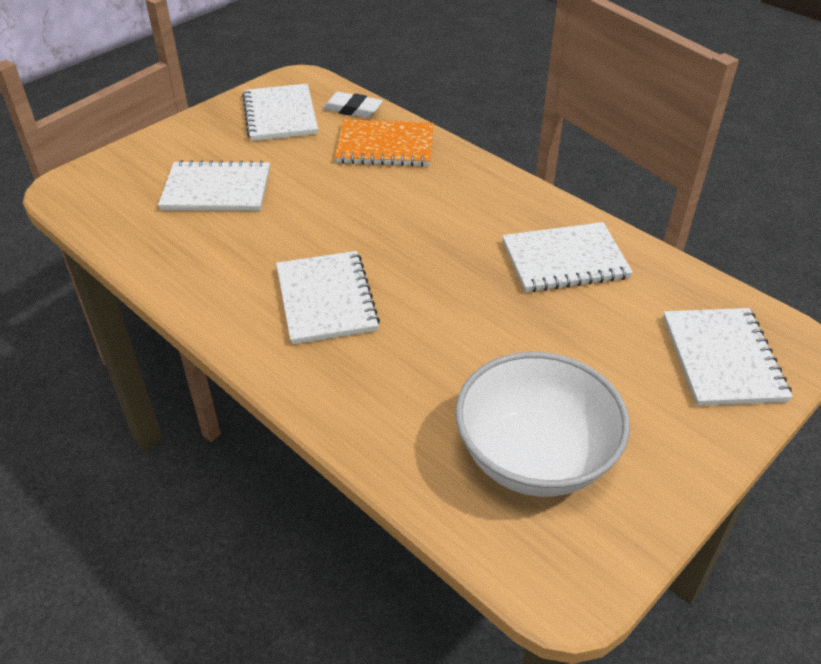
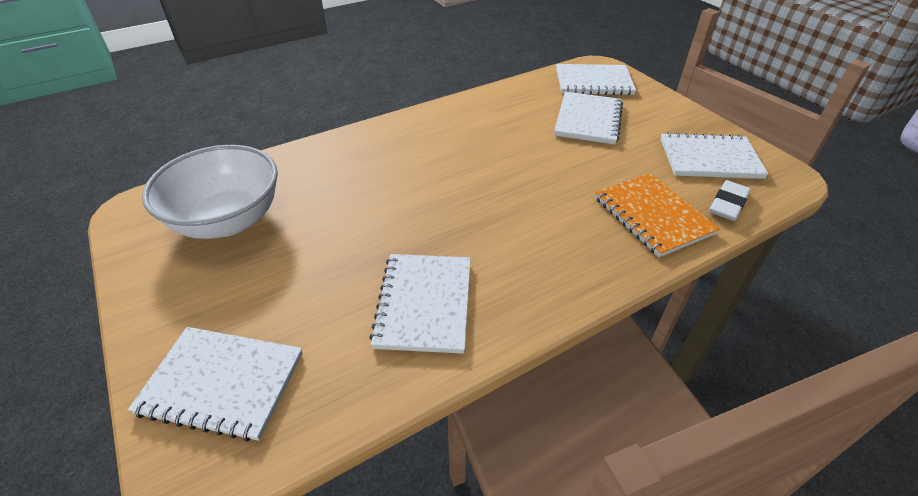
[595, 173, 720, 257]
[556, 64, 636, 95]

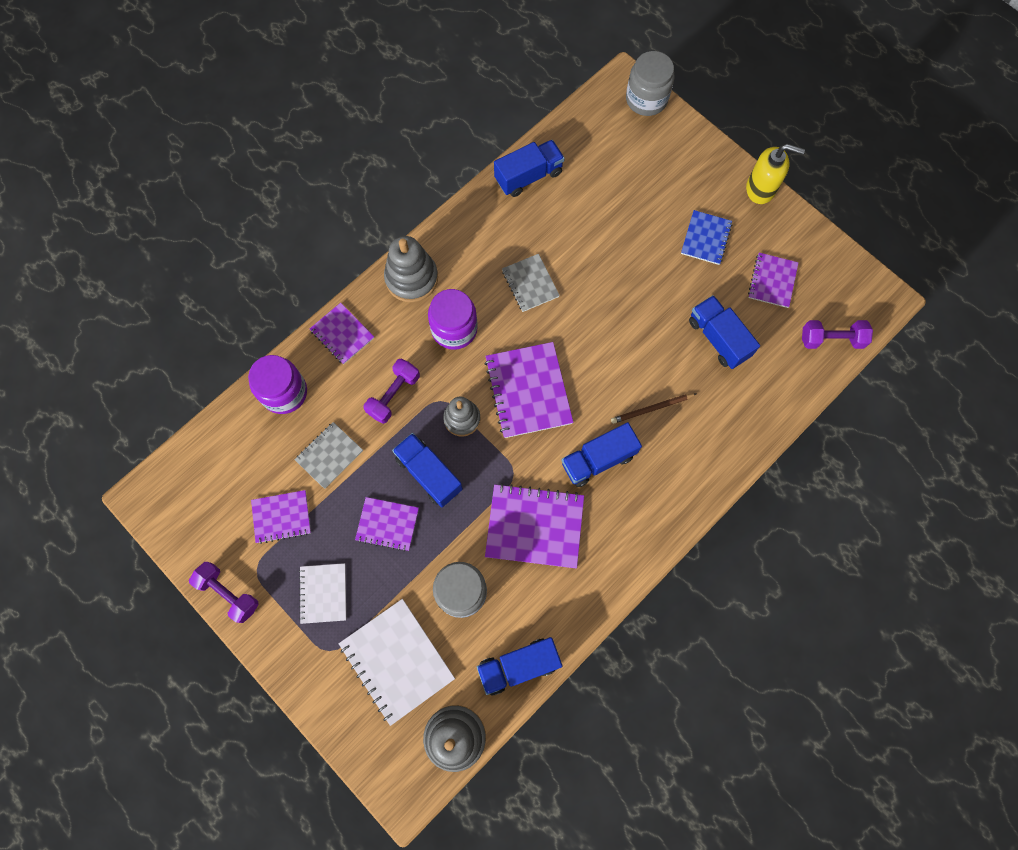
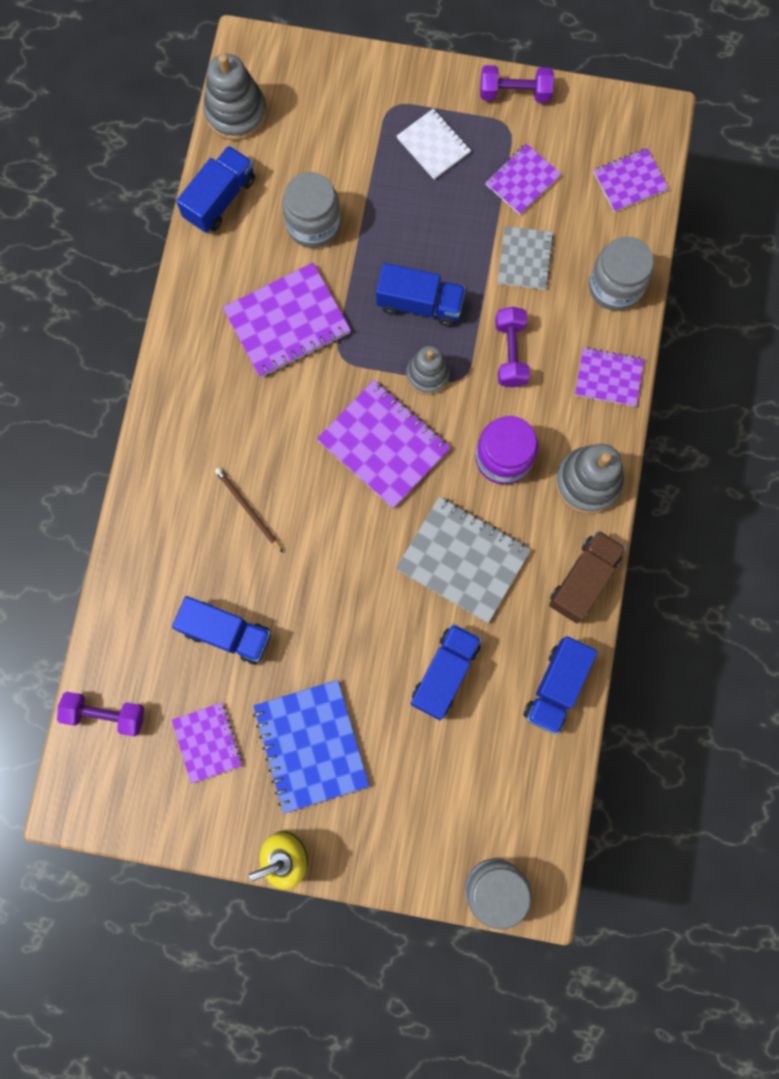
[253, 680, 369, 813]
[396, 497, 531, 623]
[57, 692, 144, 736]
[589, 237, 654, 311]
[215, 467, 283, 553]
[411, 624, 482, 720]
[594, 148, 669, 212]
[339, 599, 455, 726] (first image)
[549, 530, 626, 623]

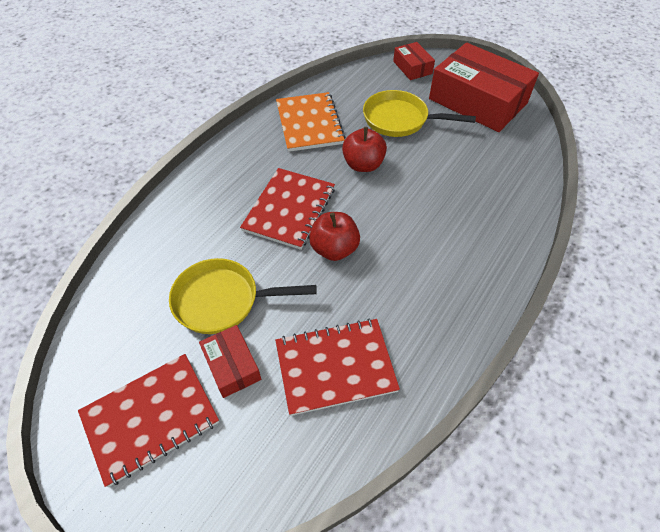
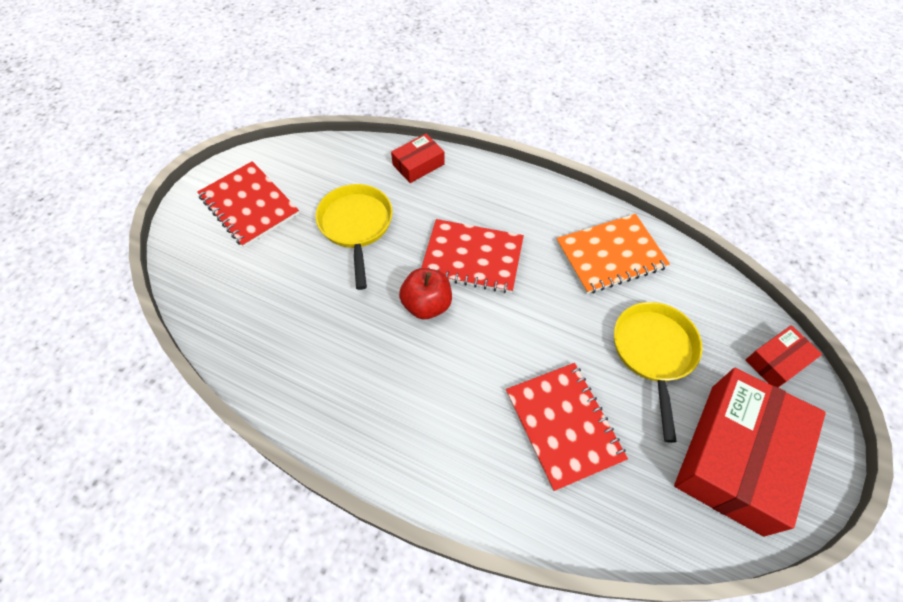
[342, 127, 387, 172] (first image)
[506, 363, 628, 491]
[391, 134, 444, 183]

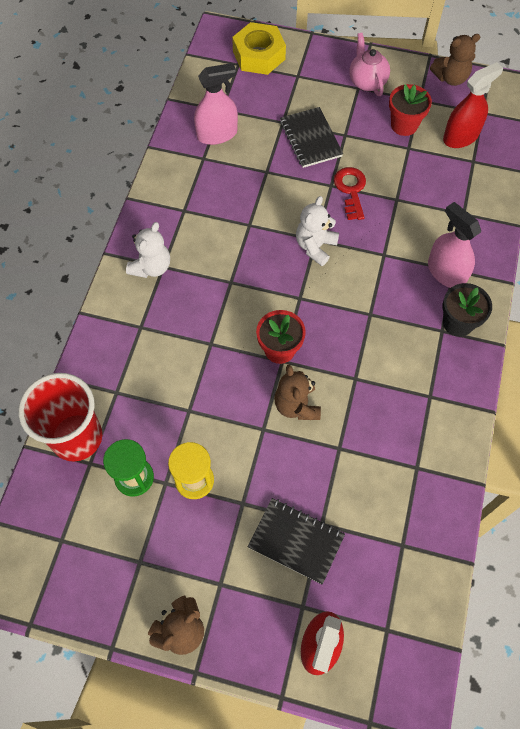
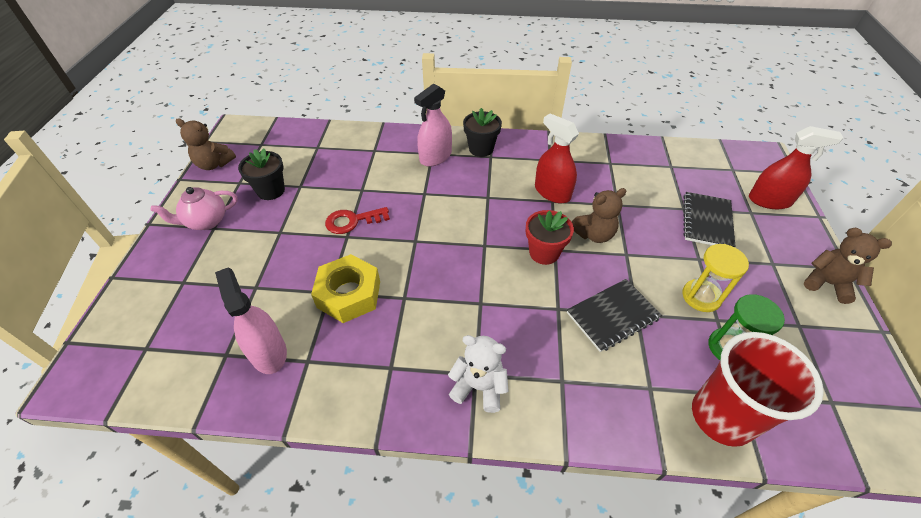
[311, 254, 380, 323]
[176, 118, 236, 170]
[535, 113, 579, 203]
[238, 148, 285, 200]
[567, 279, 662, 352]
[296, 196, 339, 266] (first image)

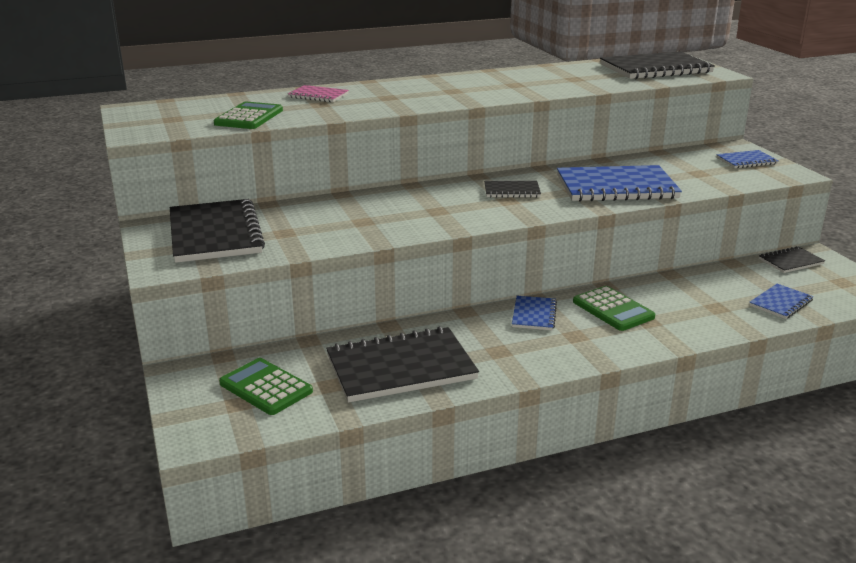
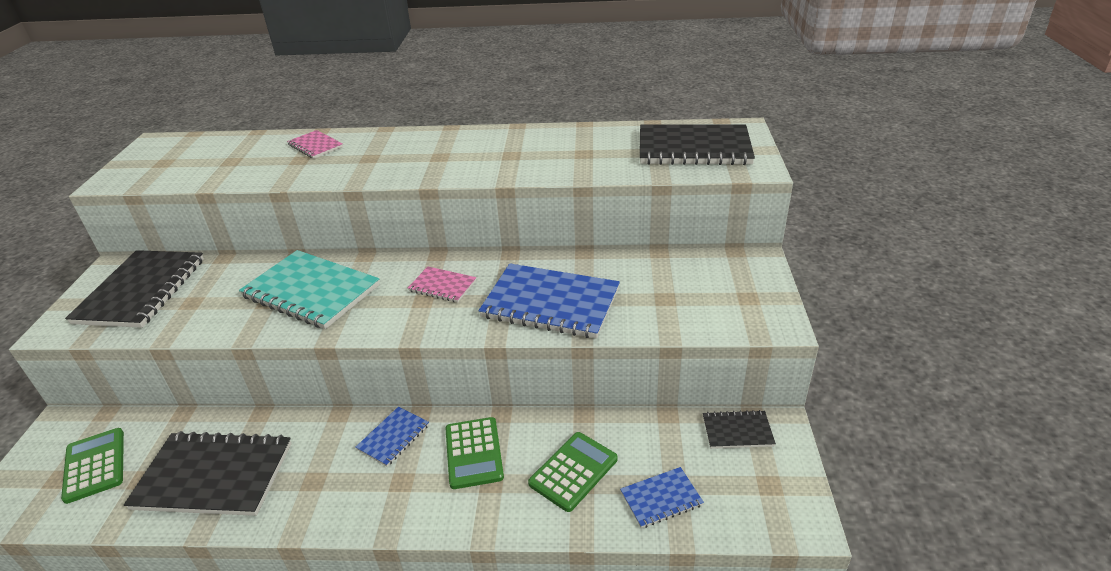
[528, 432, 618, 512]
[716, 150, 779, 169] (first image)
[408, 267, 476, 303]
[239, 250, 380, 329]

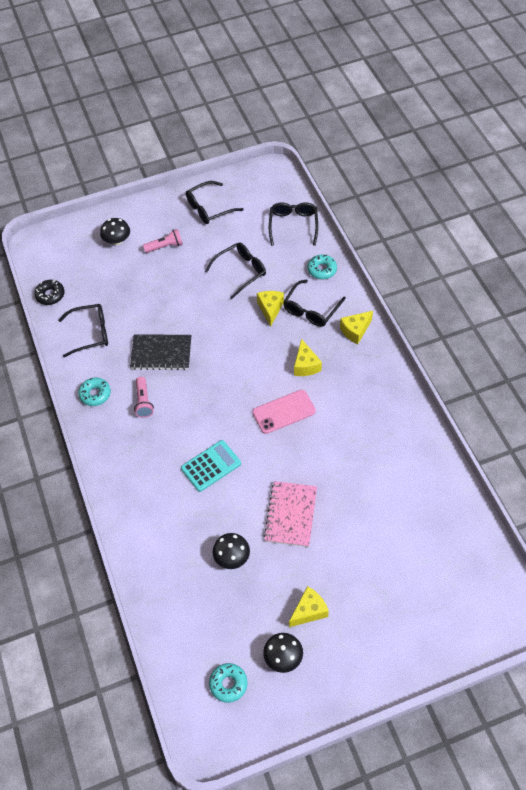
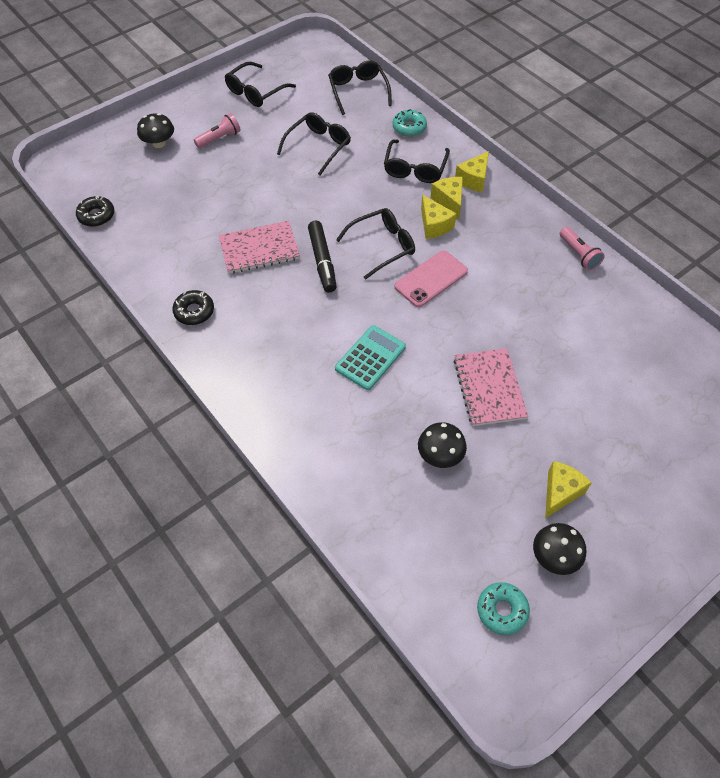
[430, 177, 463, 220]
[336, 208, 415, 280]
[219, 221, 300, 274]
[172, 290, 214, 325]
[560, 227, 605, 270]
[308, 221, 337, 293]

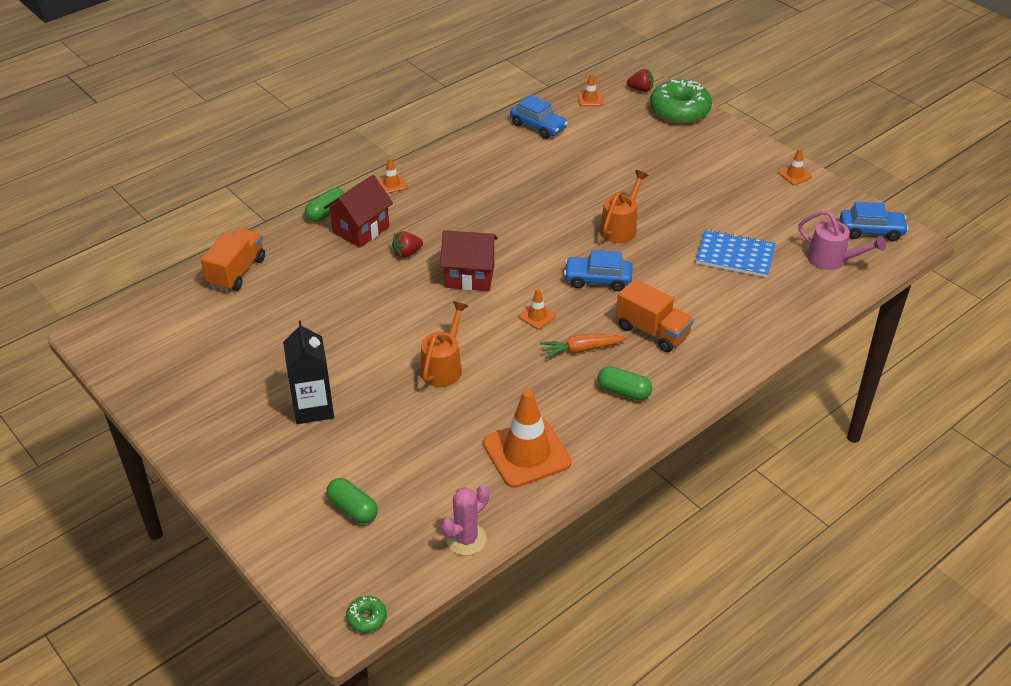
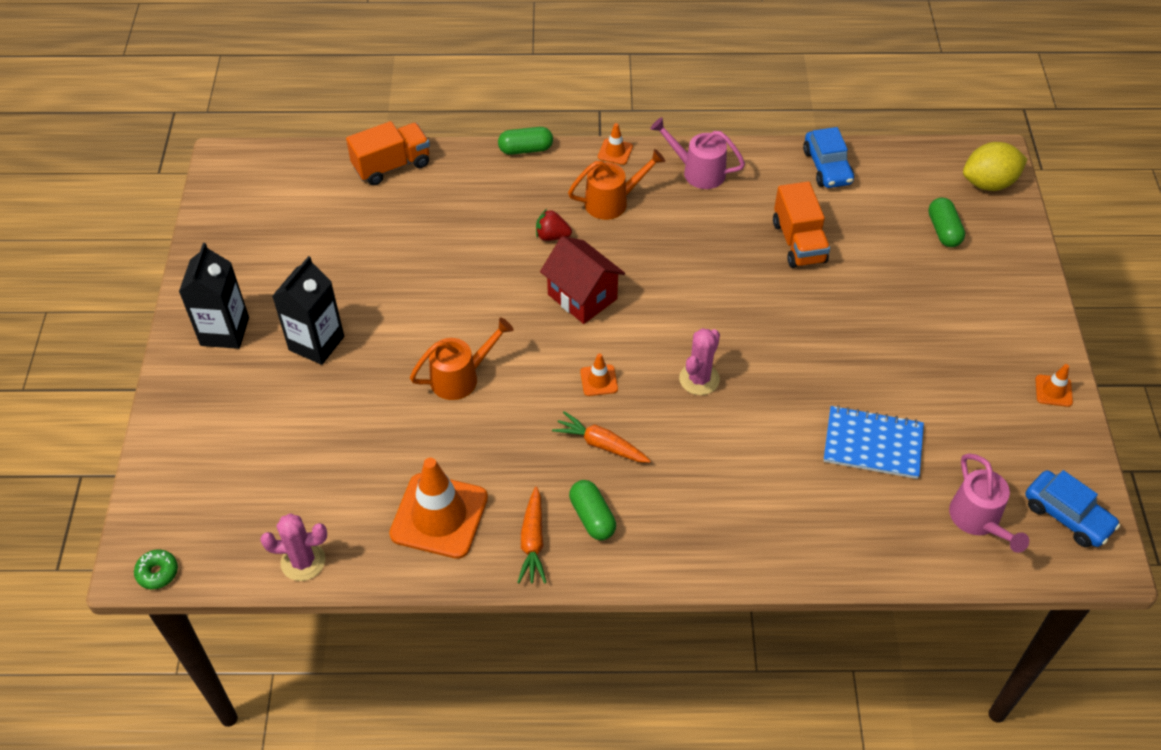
[963, 142, 1028, 191]
[578, 74, 603, 106] (first image)
[650, 80, 712, 124] (first image)
[568, 149, 666, 220]
[324, 175, 393, 248] (first image)
[824, 405, 924, 479]
[679, 328, 720, 395]
[773, 181, 830, 268]
[928, 198, 965, 247]
[650, 117, 745, 189]
[179, 243, 249, 349]
[517, 486, 547, 583]

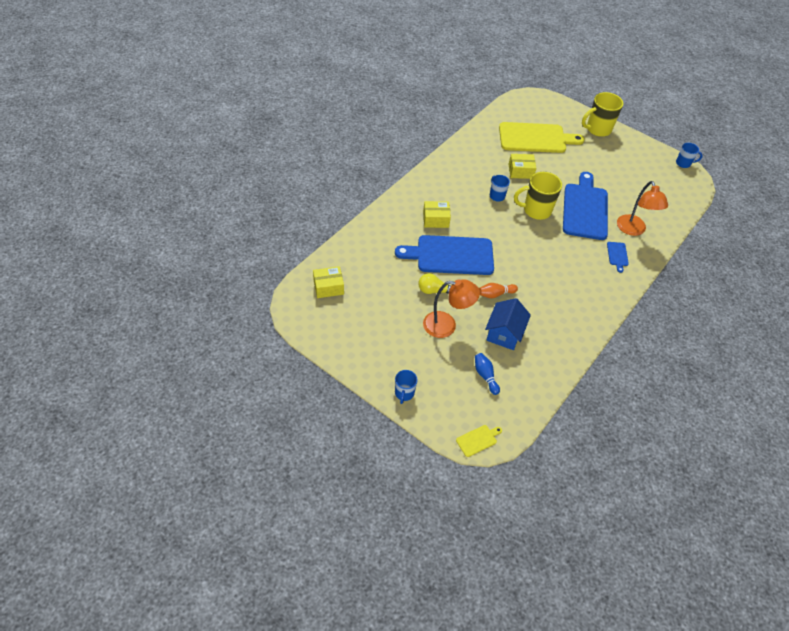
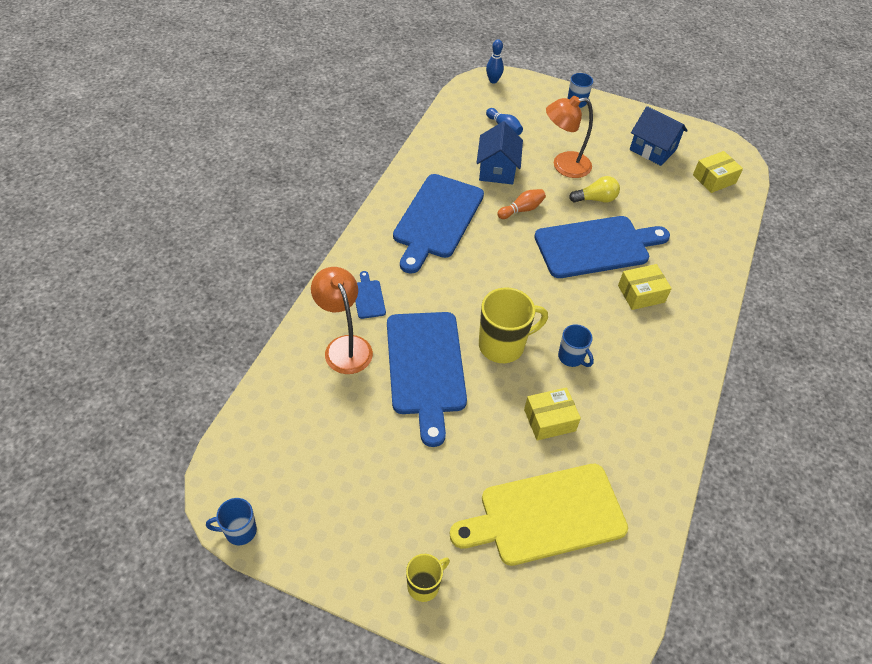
[406, 554, 450, 602]
[486, 39, 504, 83]
[630, 106, 688, 166]
[393, 174, 484, 274]

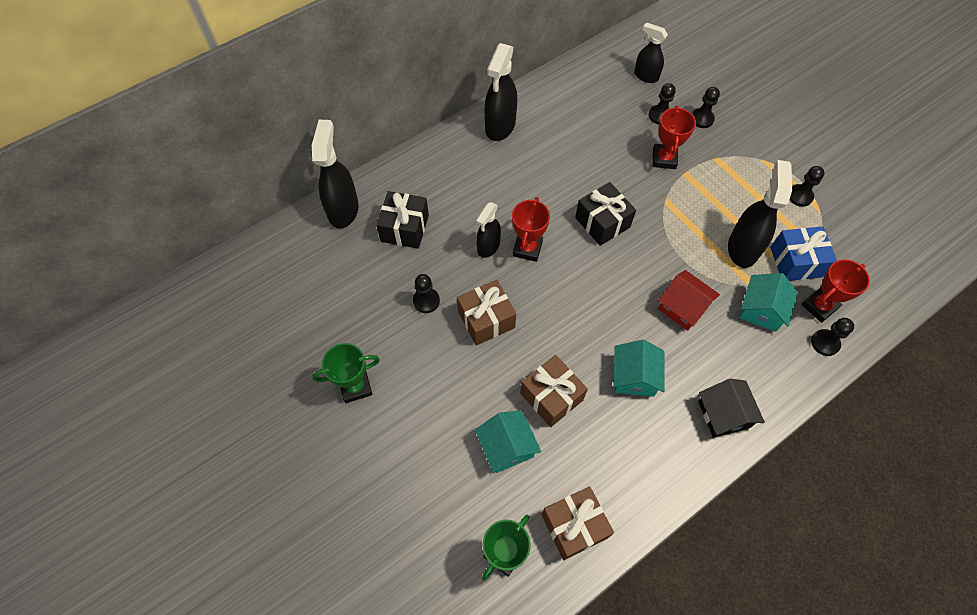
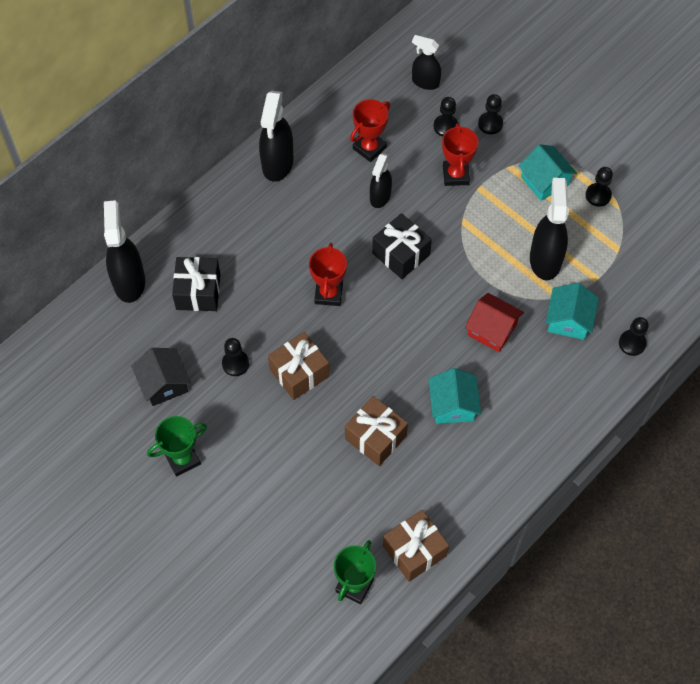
[370, 153, 392, 208]
[770, 227, 837, 281] (first image)
[350, 99, 390, 162]
[131, 348, 191, 406]
[519, 144, 577, 201]

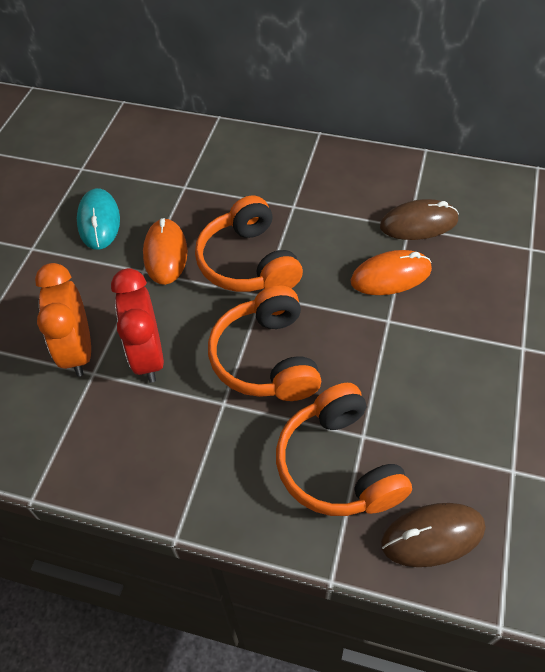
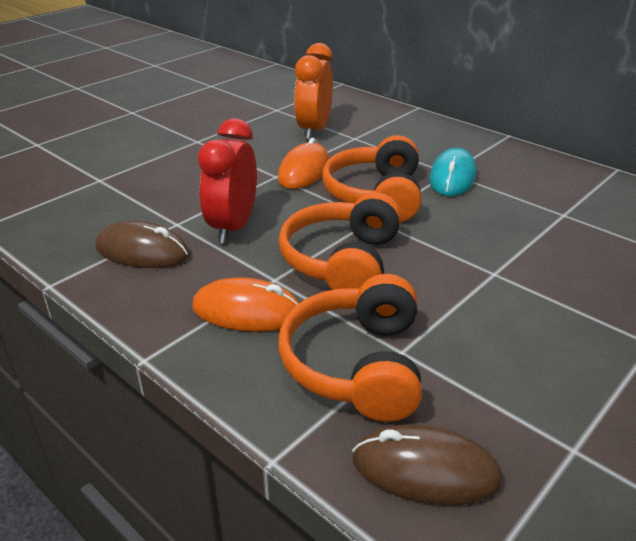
[429, 148, 476, 196]
[95, 221, 189, 268]
[192, 277, 300, 332]
[294, 43, 333, 140]

